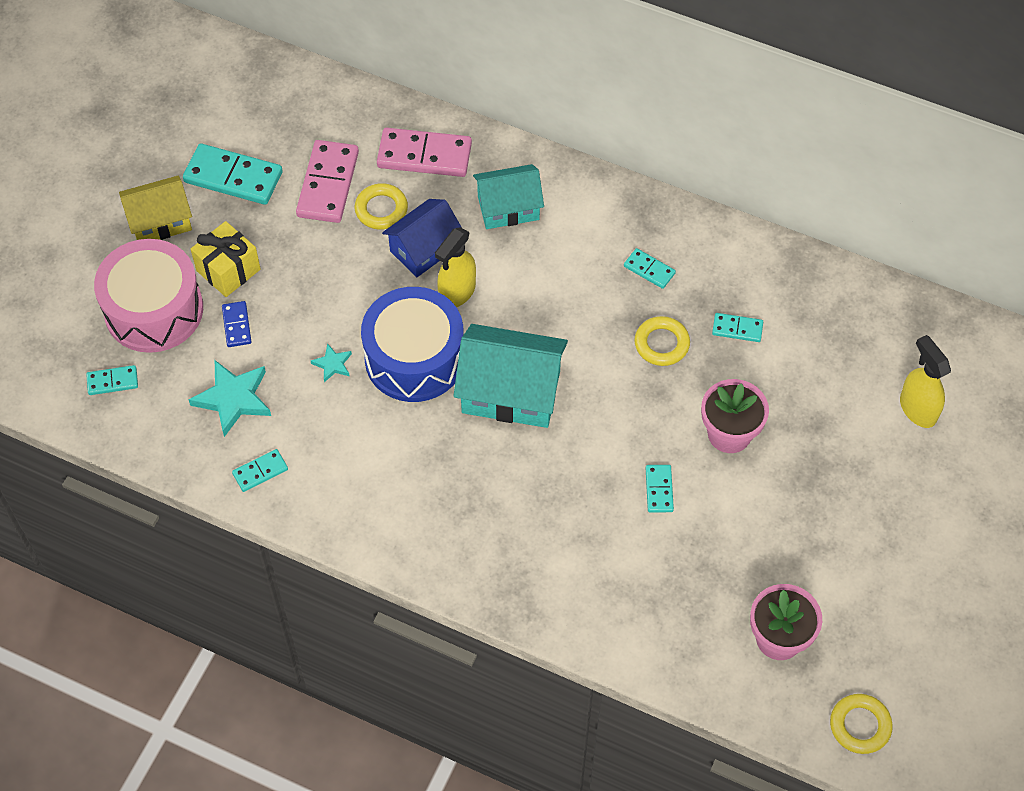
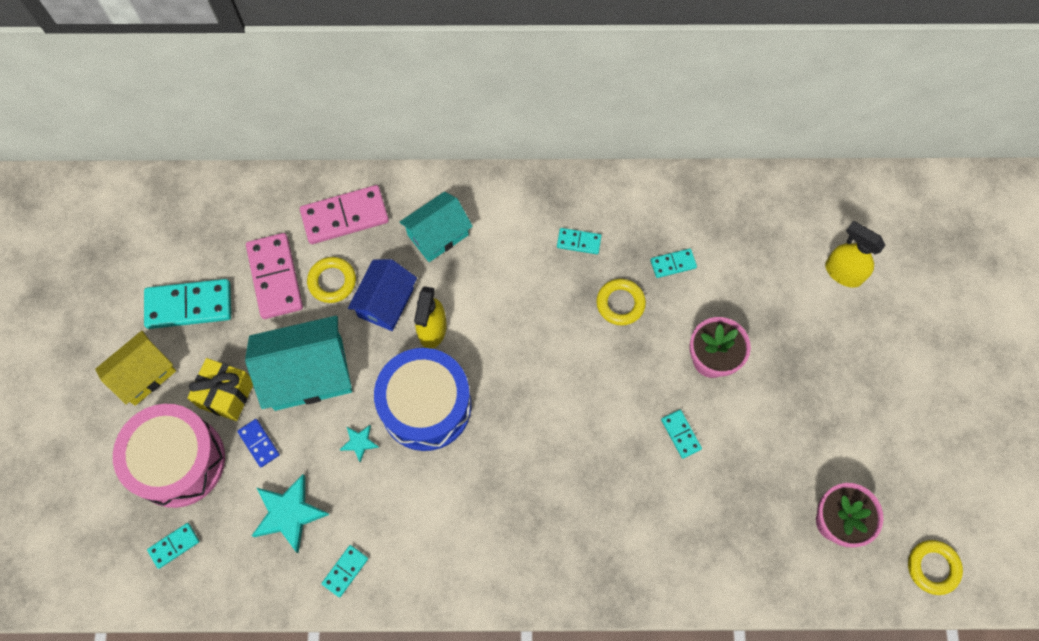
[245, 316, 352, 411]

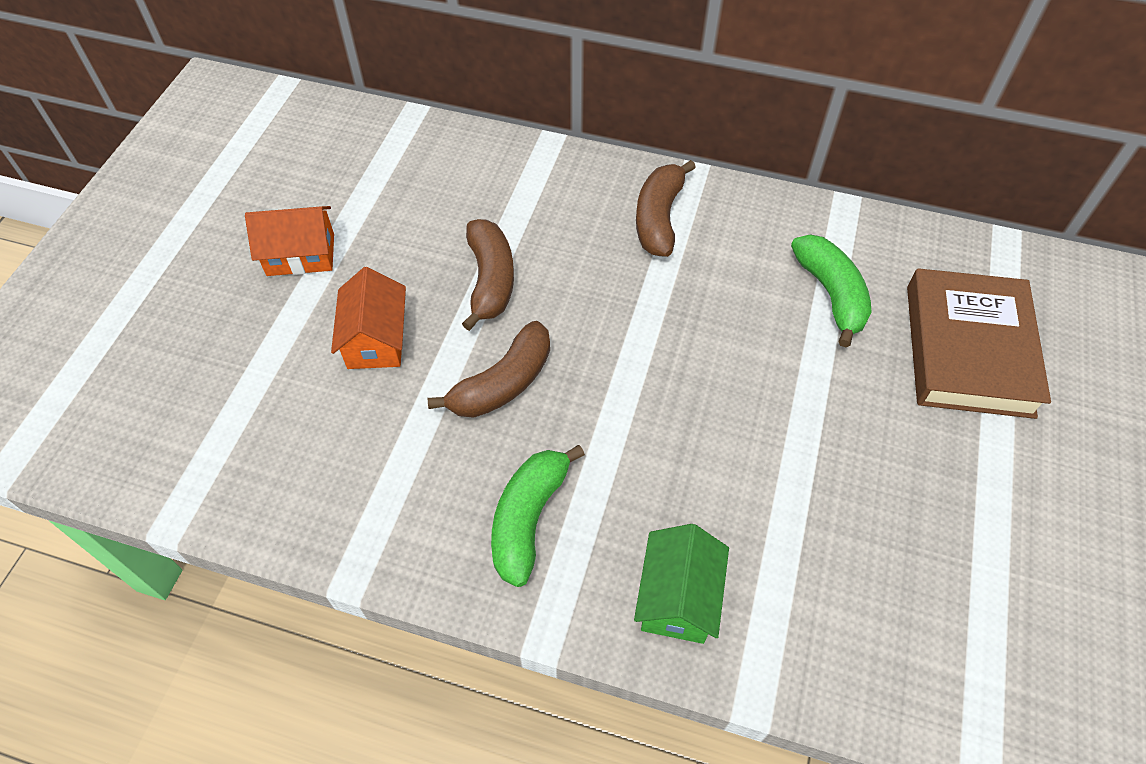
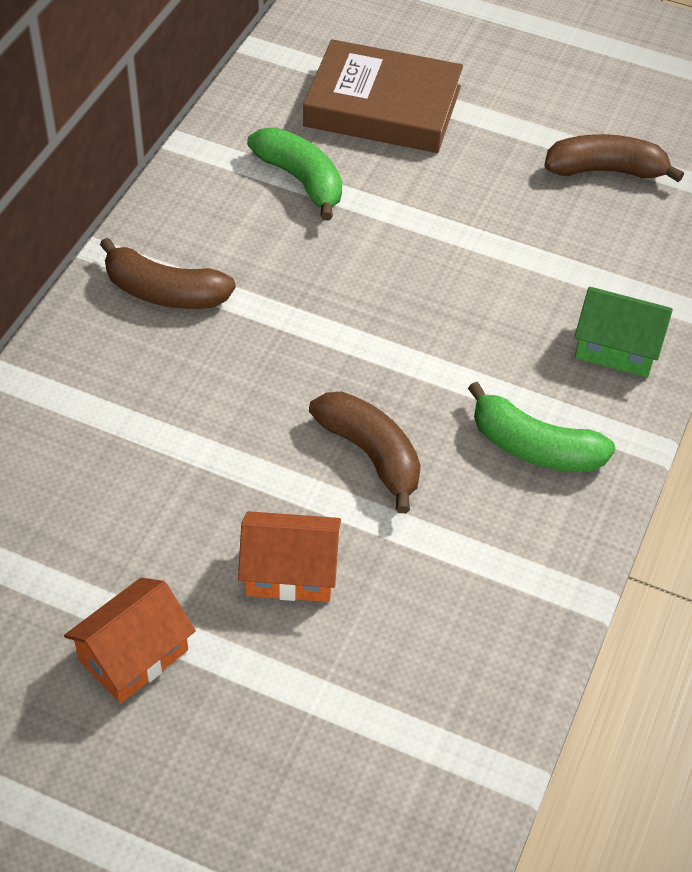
[64, 577, 196, 703]
[544, 134, 684, 182]
[247, 127, 342, 220]

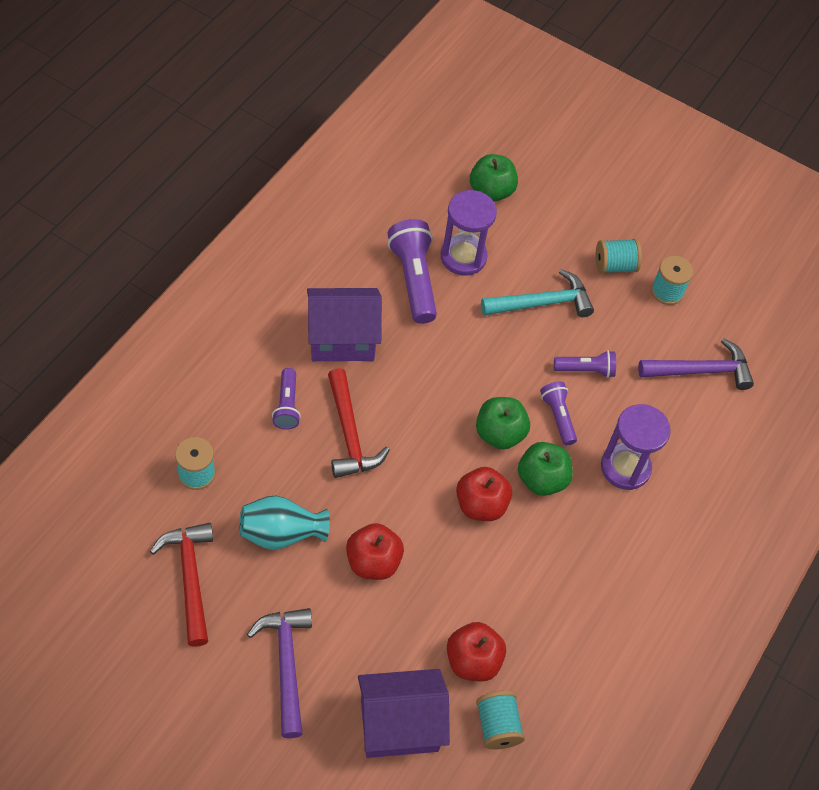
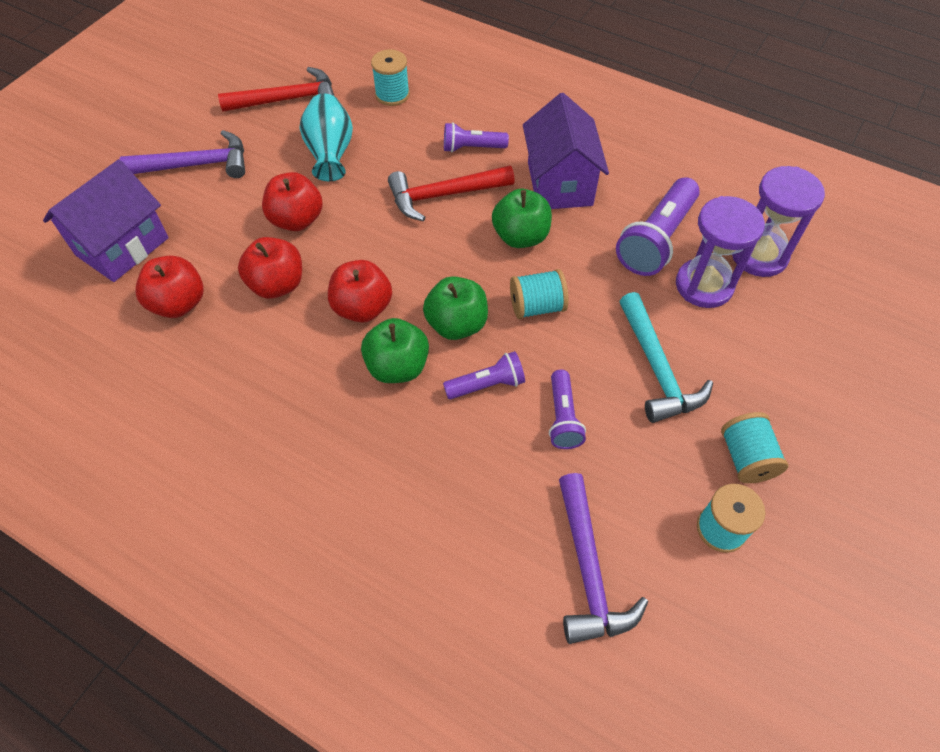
[492, 189, 552, 248]
[616, 177, 700, 276]
[732, 166, 825, 277]
[43, 159, 169, 282]
[510, 269, 569, 319]
[238, 237, 302, 299]

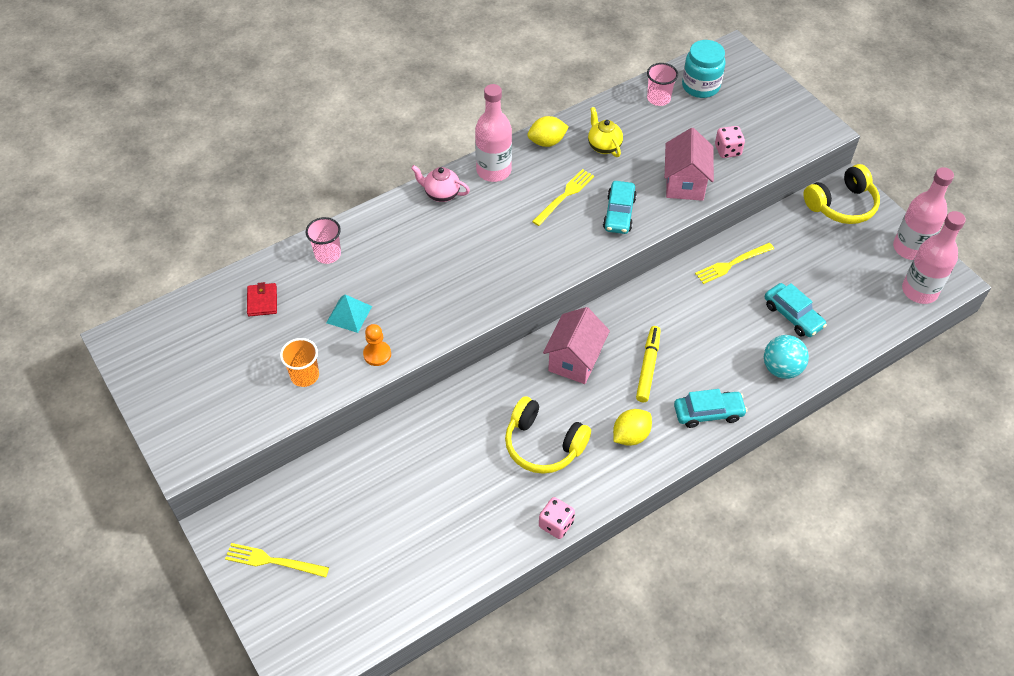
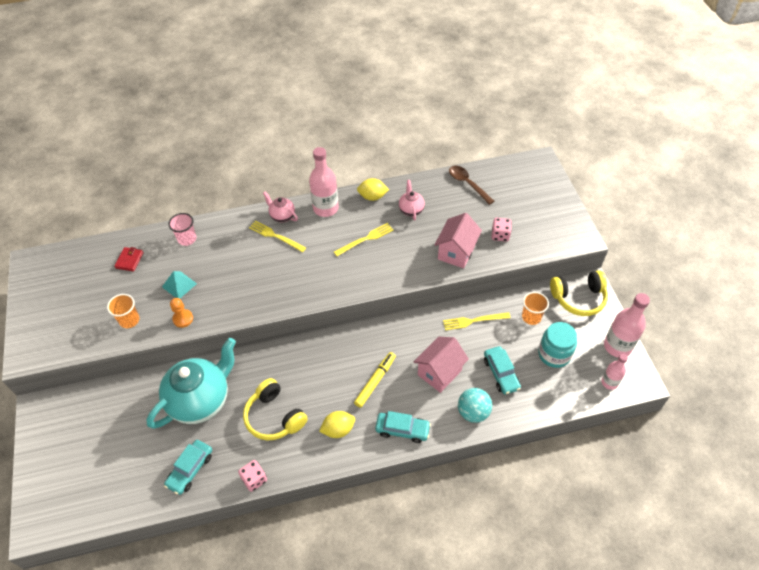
[538, 322, 577, 368]
[449, 166, 494, 205]
[399, 180, 425, 220]
[164, 440, 212, 495]
[601, 354, 628, 390]
[414, 337, 469, 393]
[249, 221, 306, 252]
[522, 292, 549, 325]
[147, 338, 236, 429]

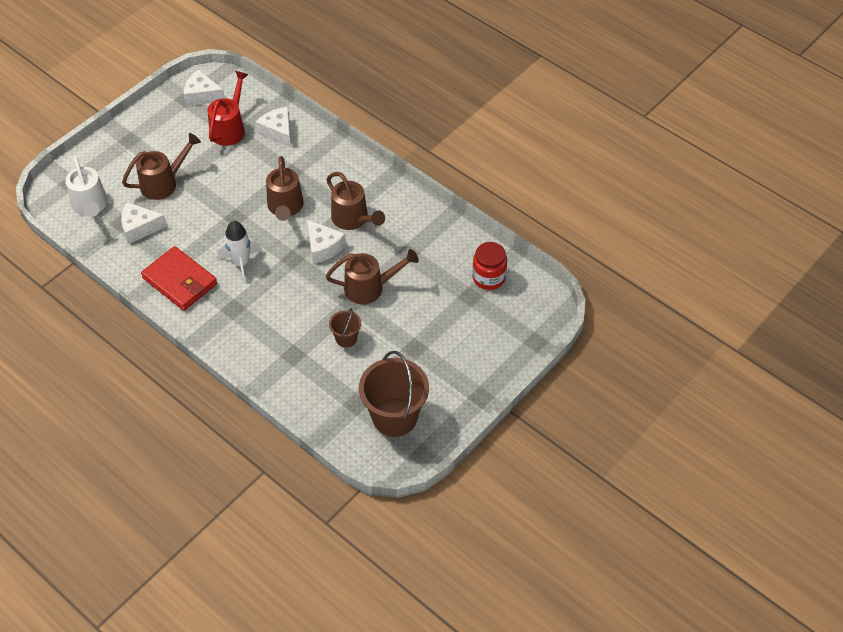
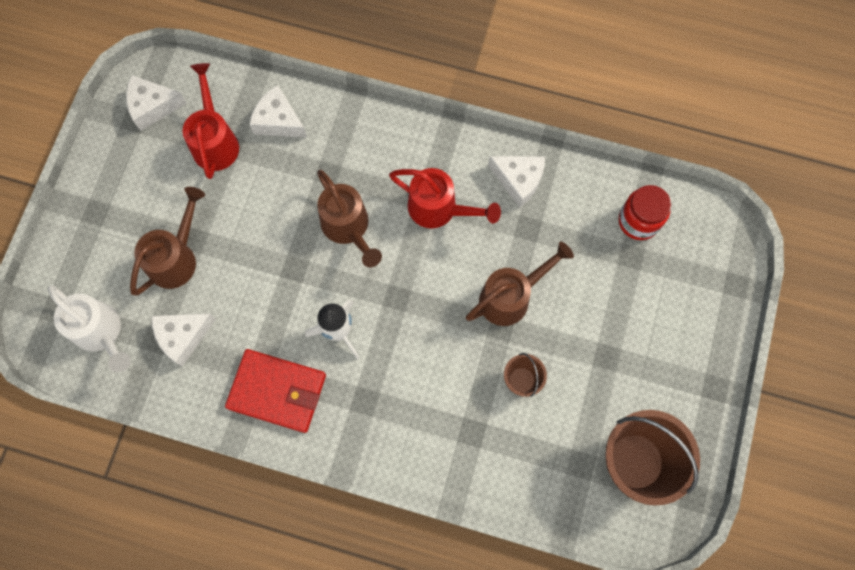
[389, 168, 501, 229]
[488, 156, 545, 208]

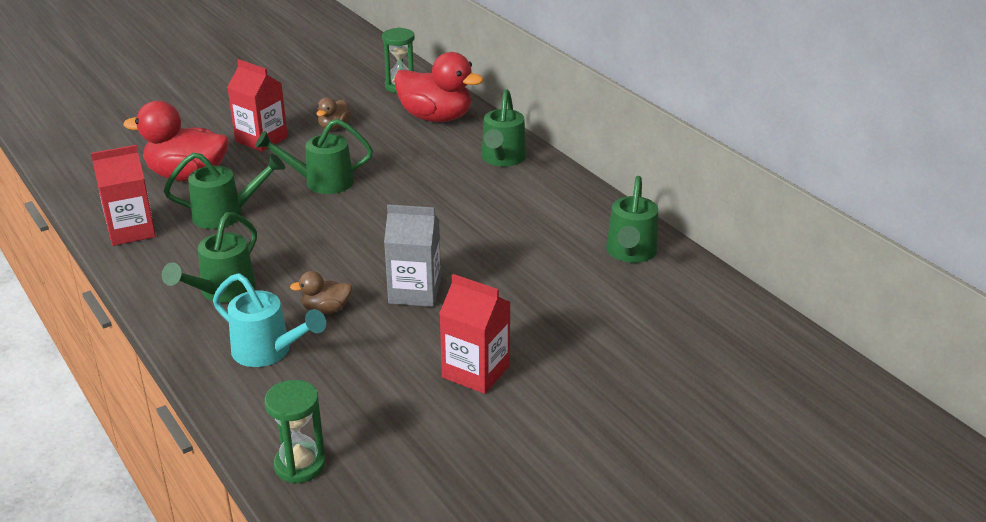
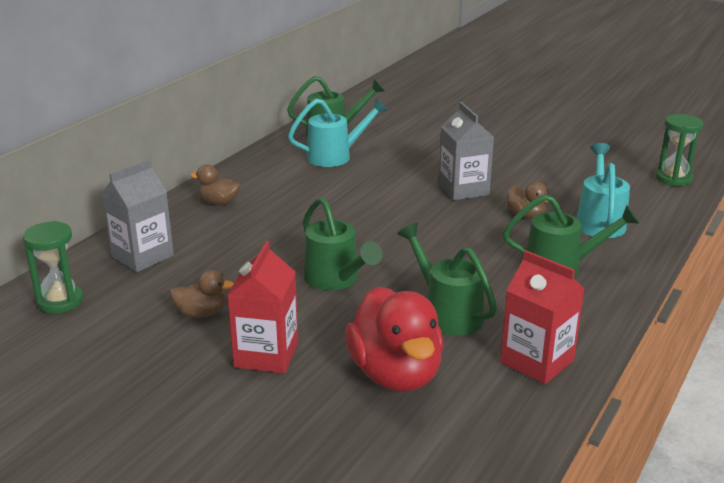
[101, 160, 174, 272]
[190, 164, 241, 205]
[439, 274, 511, 394] (first image)
[288, 98, 388, 167]

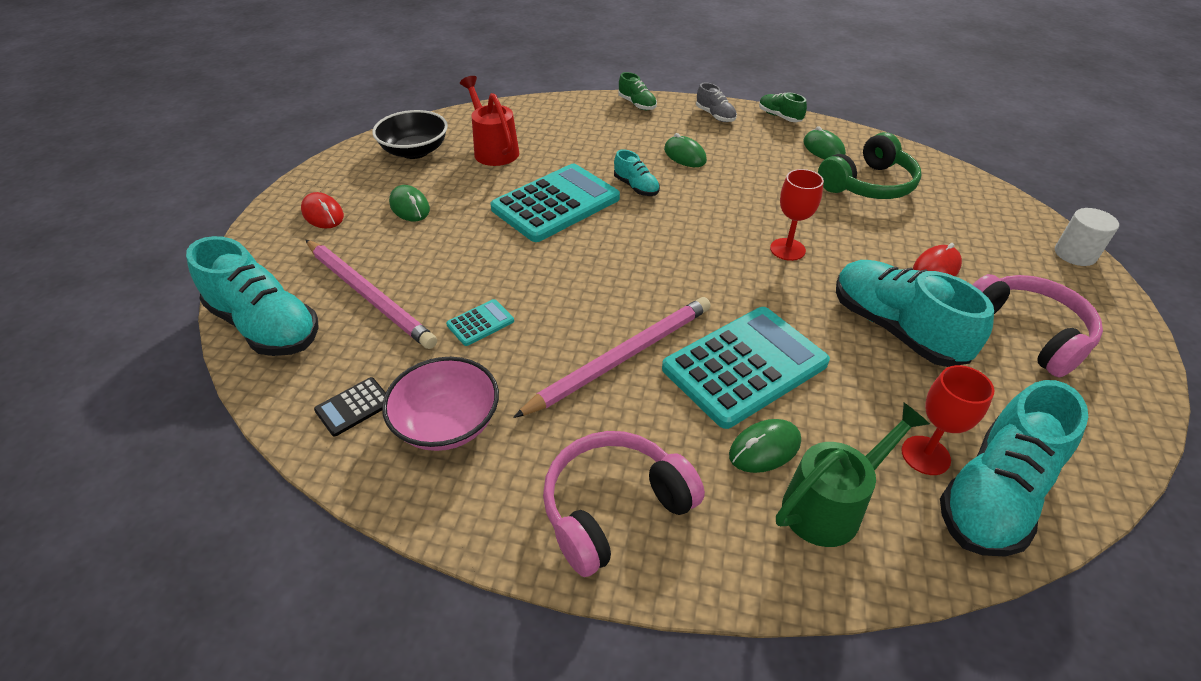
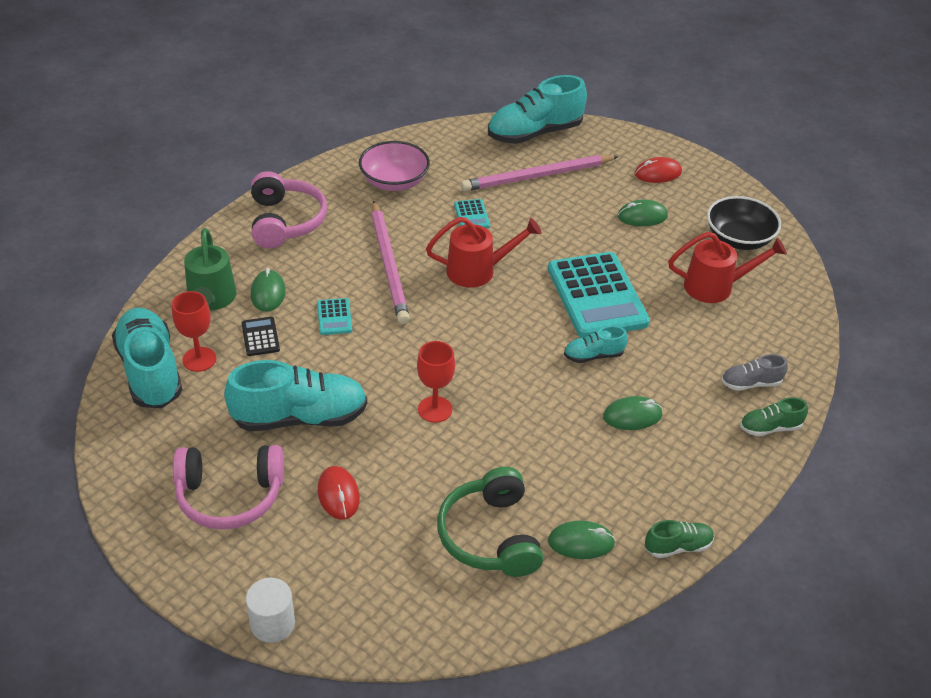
[722, 354, 788, 391]
[317, 298, 352, 335]
[242, 317, 280, 356]
[426, 217, 541, 287]

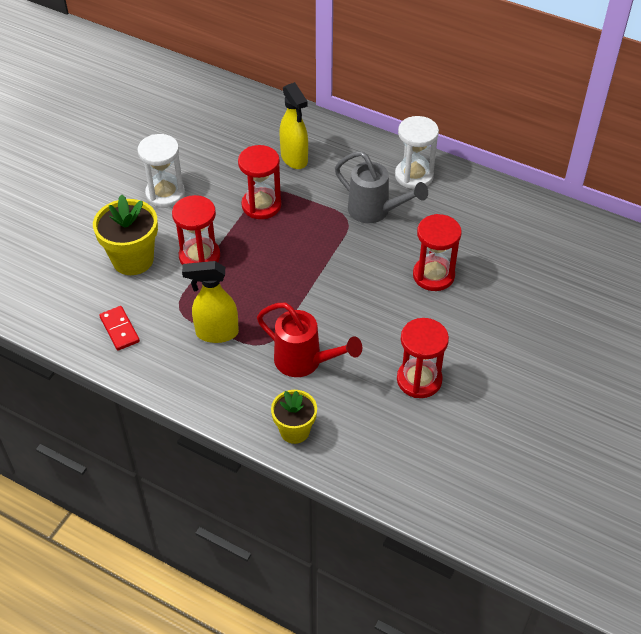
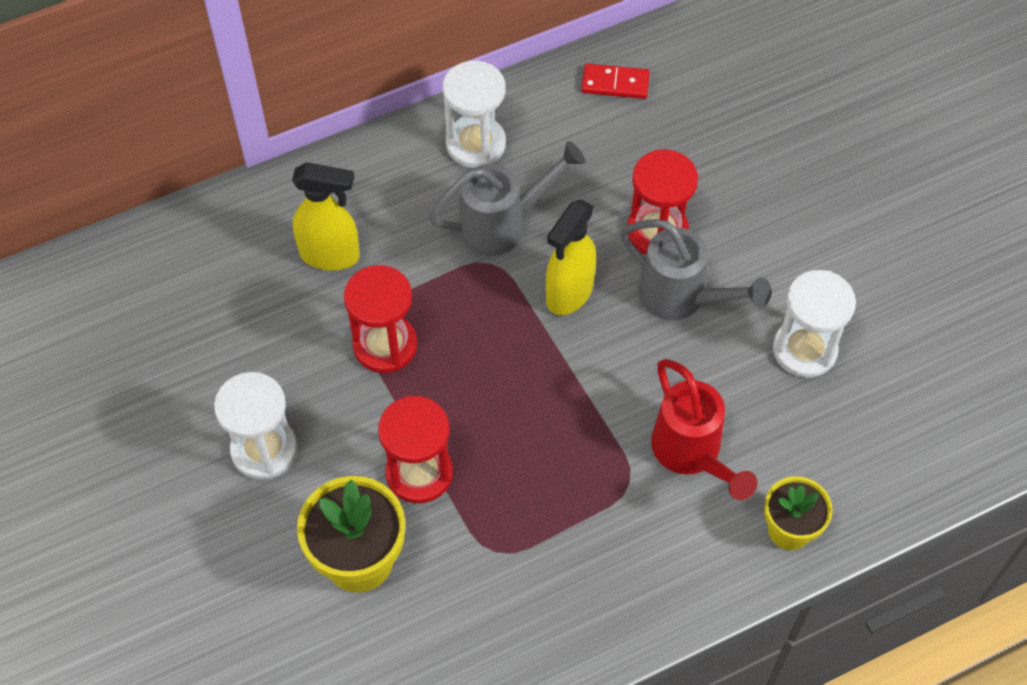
[546, 199, 596, 315]
[651, 359, 758, 500]
[581, 64, 650, 99]
[773, 270, 856, 378]
[620, 219, 771, 320]

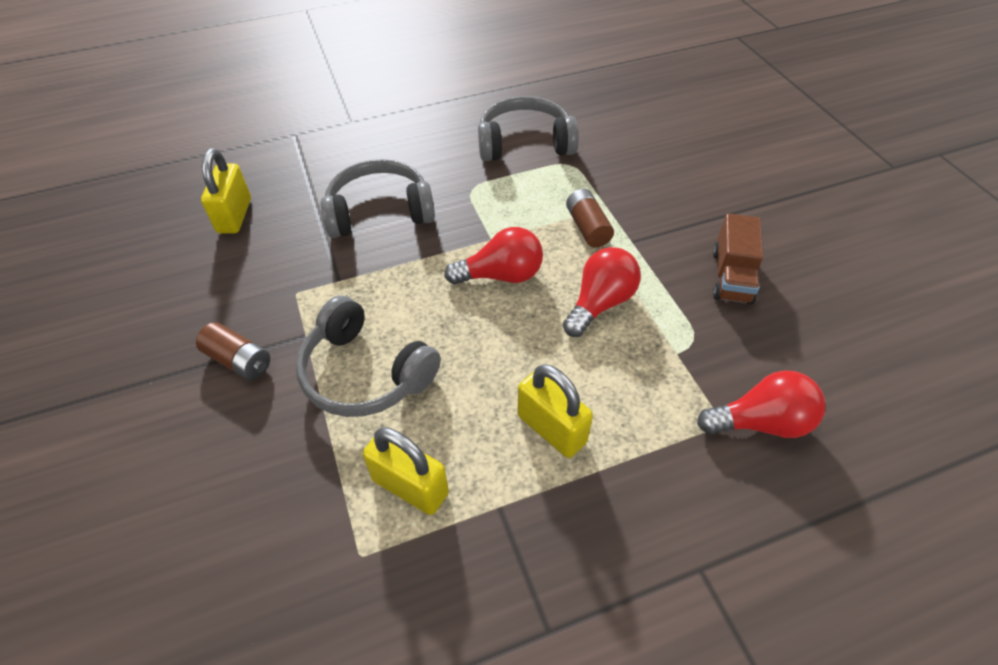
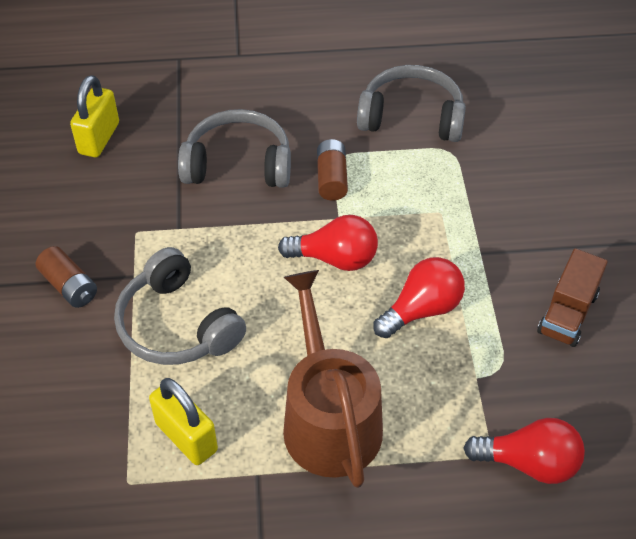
[317, 139, 348, 201]
[283, 270, 383, 488]

